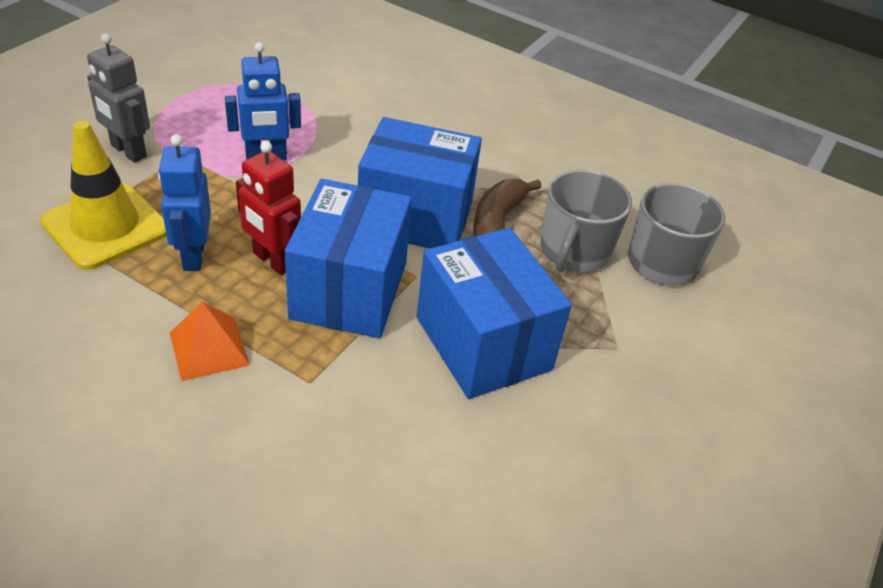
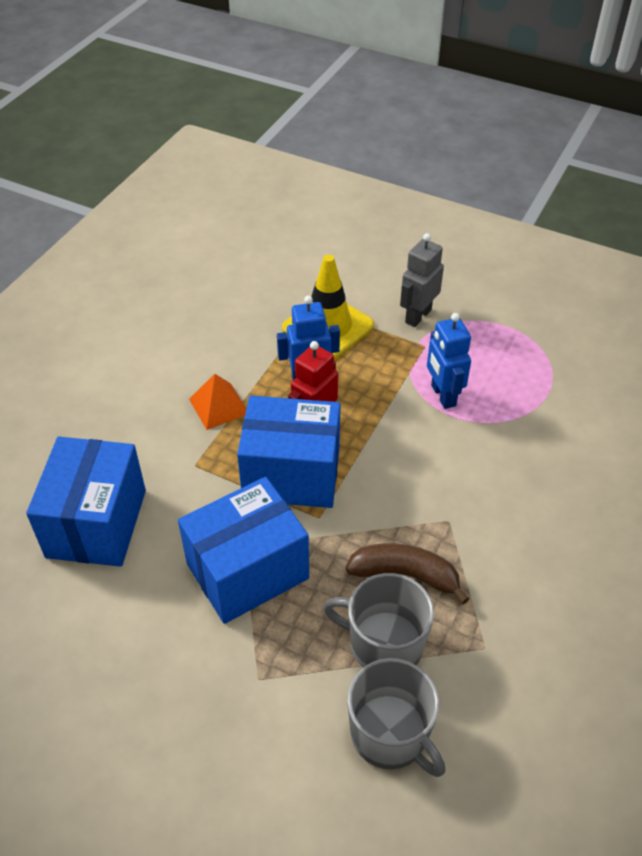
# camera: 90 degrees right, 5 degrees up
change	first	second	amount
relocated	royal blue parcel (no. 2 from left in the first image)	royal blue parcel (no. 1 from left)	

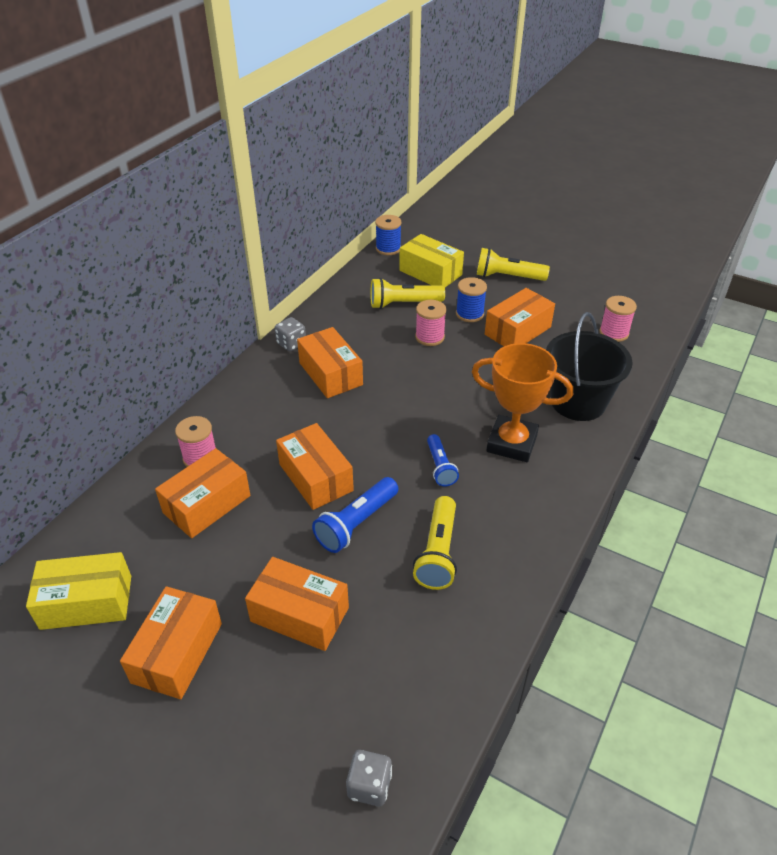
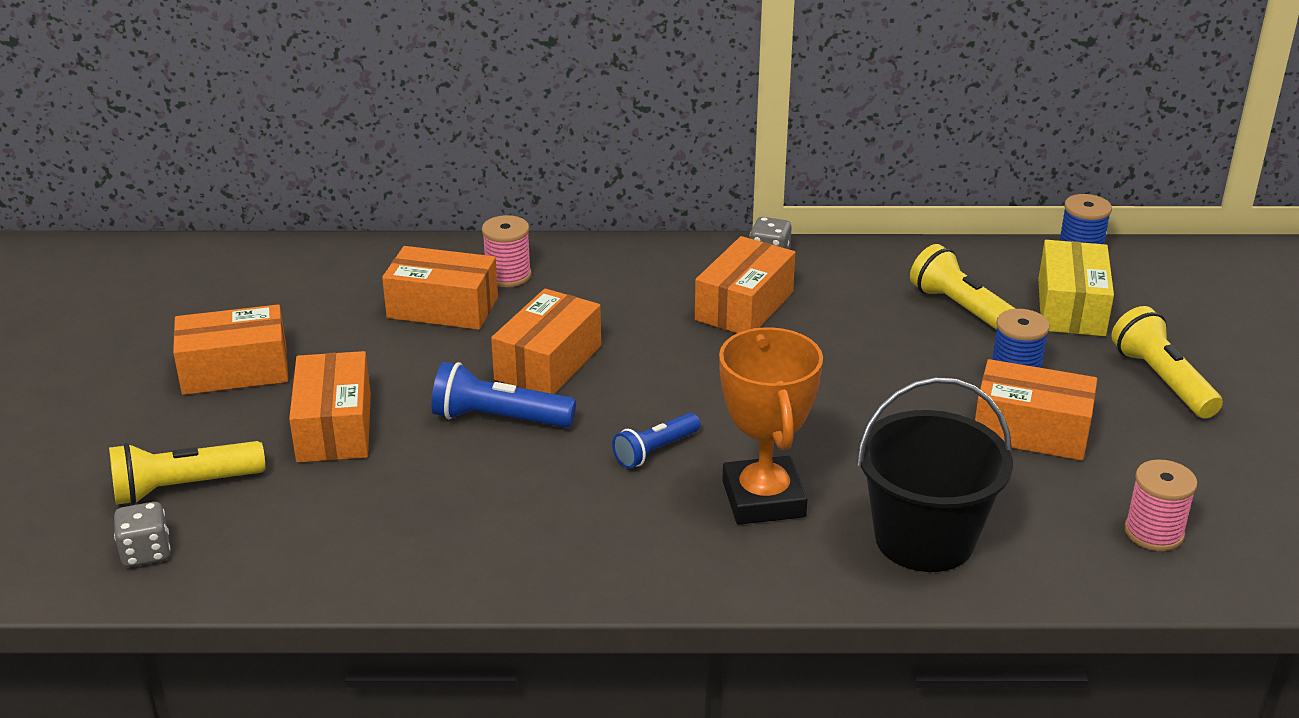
# camera: 60 degrees right, 10 degrees down
change	first	second	amount
relocated	yellow pocket torch (no. 2 from left in the first image)	yellow pocket torch (no. 1 from left)	
missing	yellow parcel (no. 1 from left)		
missing	rosy spool (no. 2 from left)		

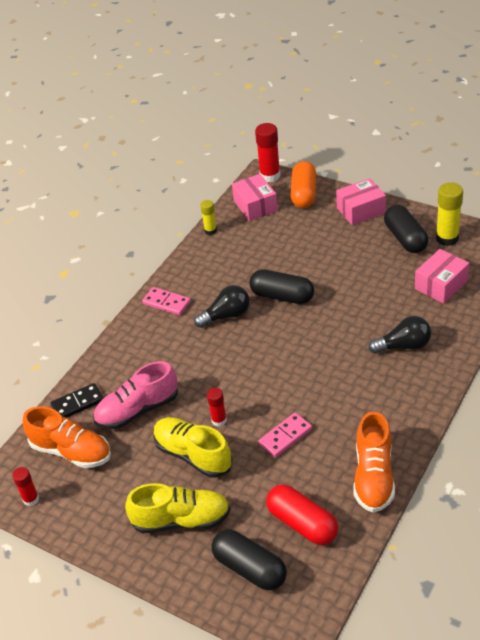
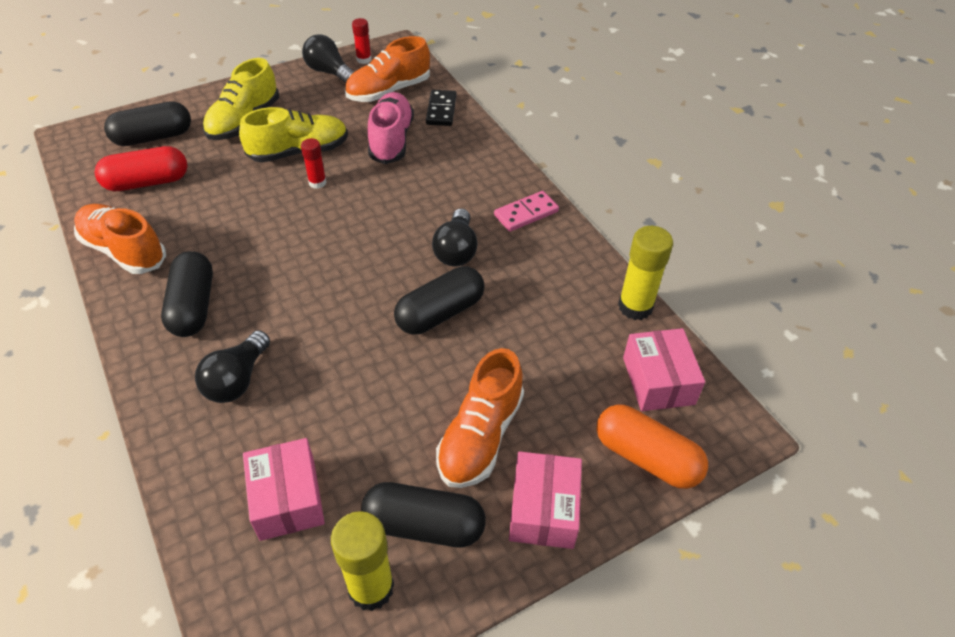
# camera: 115 degrees right, 5 degrees up
change	first	second	amount
appeared		jet-black capsule (no. 2 from left)	
appeared		jet-black lightbulb (no. 2 from left)	
appeared		bright orange shoe (no. 3 from left)	
size	yellow glue stick (no. 1 from left in the first image)	yellow glue stick (no. 2 from left)	x1.72
spun	rosy parcel (no. 1 from left in the first image)	rosy parcel (no. 3 from left)	75 degrees clockwise
missing	crimson glue stick (no. 3 from left)		
missing	rosy domino (no. 2 from left)		

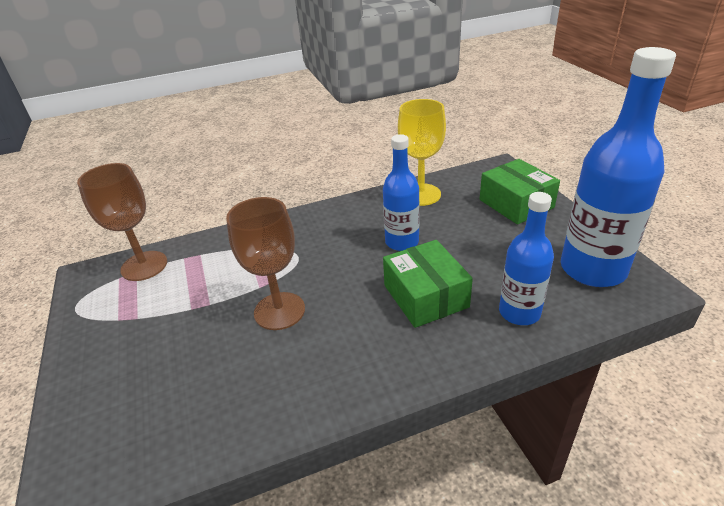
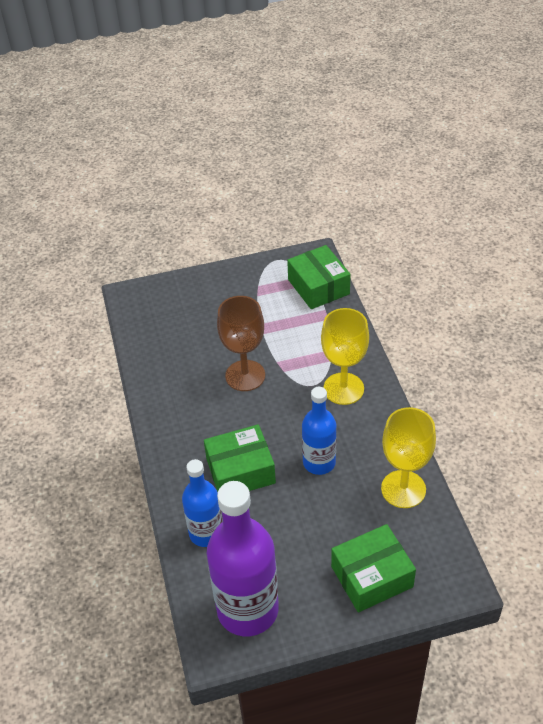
# camera: 95 degrees right, 10 degrees up
change	first	second	amount
colour	royal blue drink bottle (no. 3 from left)	purple drink bottle	
exchanged	dark brown wine glass (no. 1 from left)	leaf-green parcel (no. 2 from left)	
appeared		yellow wine glass (no. 1 from left)	

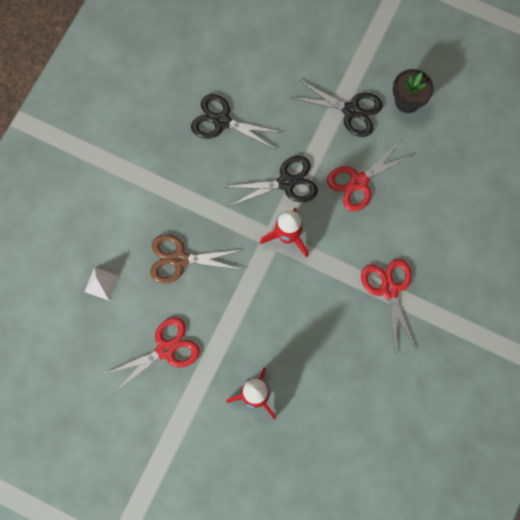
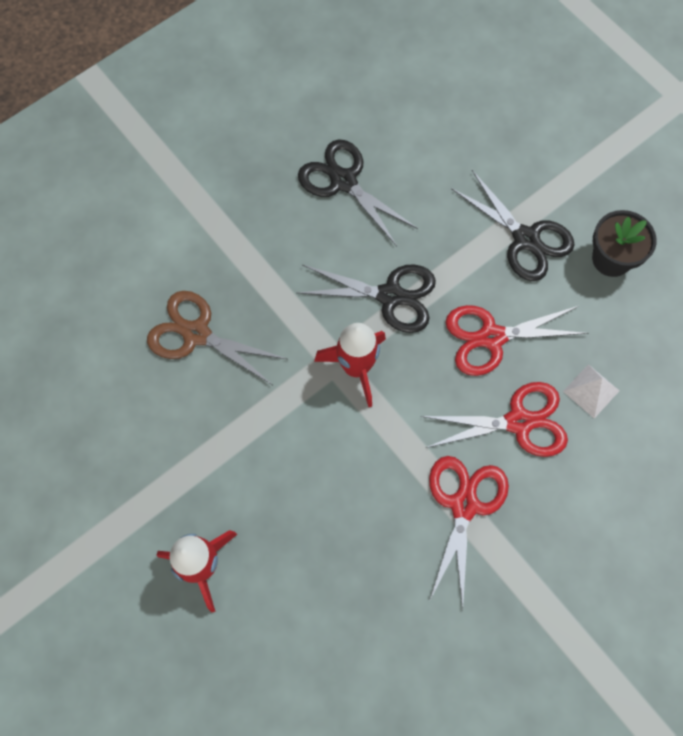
# camera: 25 degrees right, 5 degrees down
change	first	second	amount
relocated	crimson pair of scissors (no. 1 from left in the first image)	crimson pair of scissors (no. 2 from left)	
relocated	pure white pyramid		

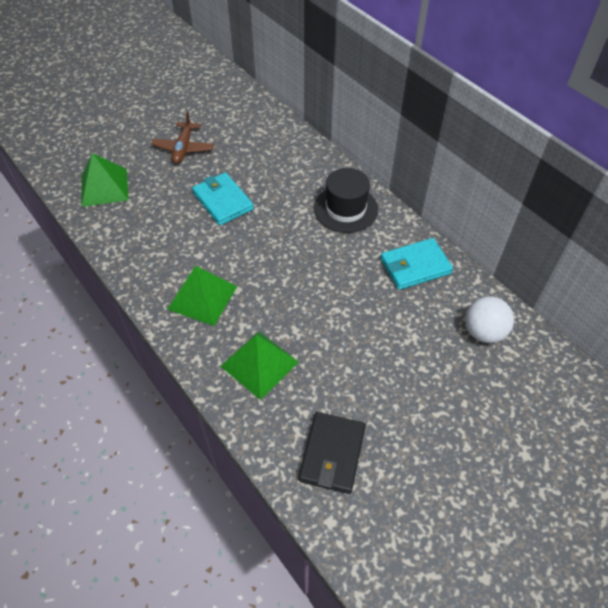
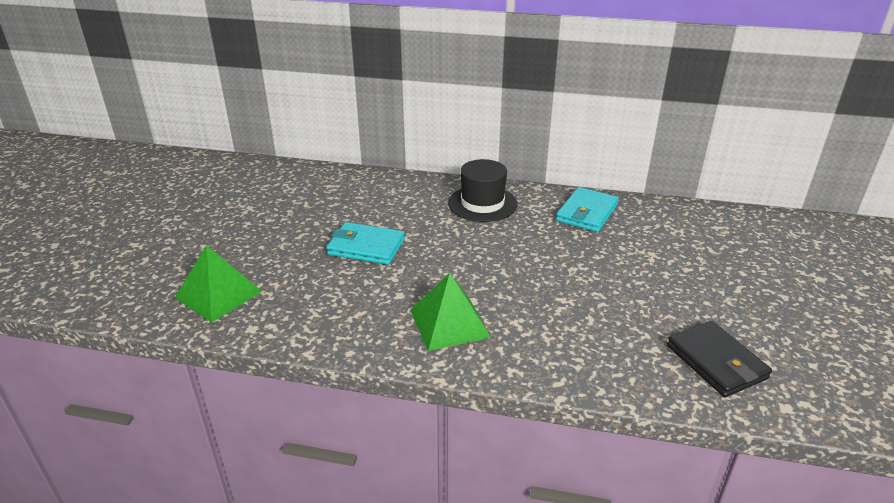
# camera: 40 degrees left, 20 degrees down
change	first	second	amount
missing	dark brown plane		
missing	leaf-green pyramid (no. 3 from left)		
missing	pure white sphere		

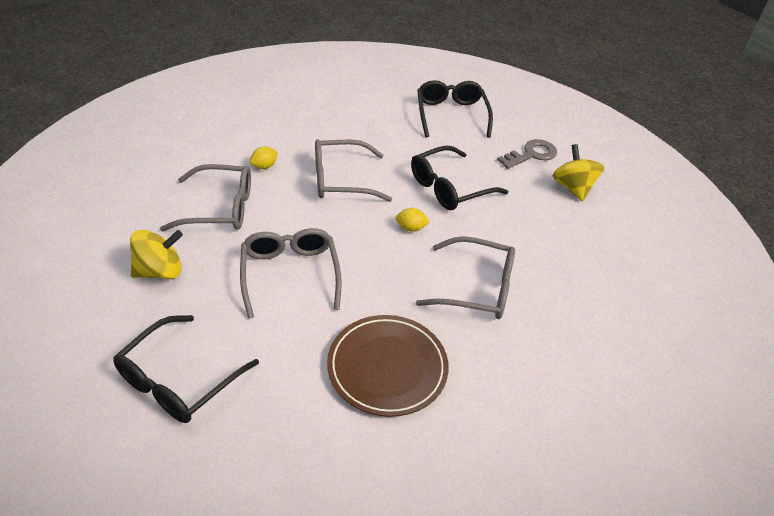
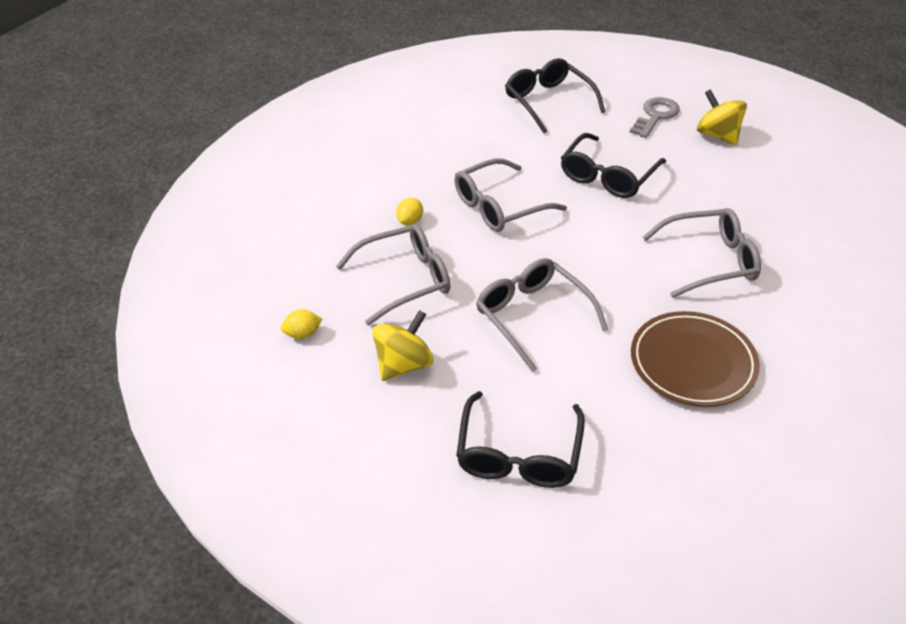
# camera: 20 degrees left, 0 degrees up
change	first	second	amount
relocated	yellow citrus fruit (no. 2 from left in the first image)	yellow citrus fruit (no. 1 from left)	

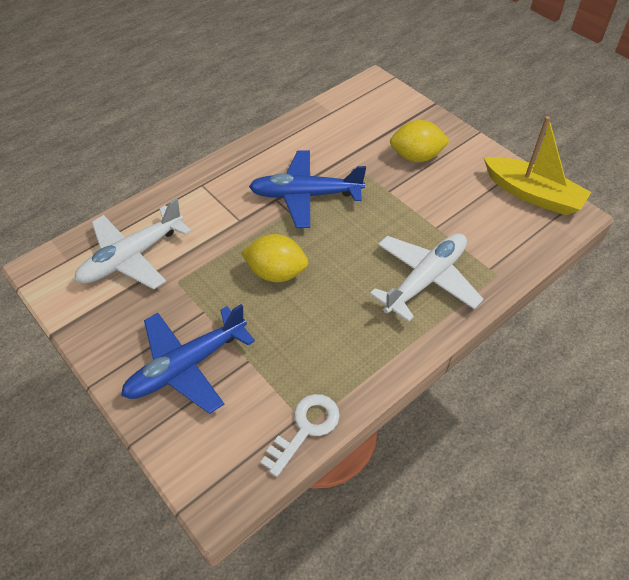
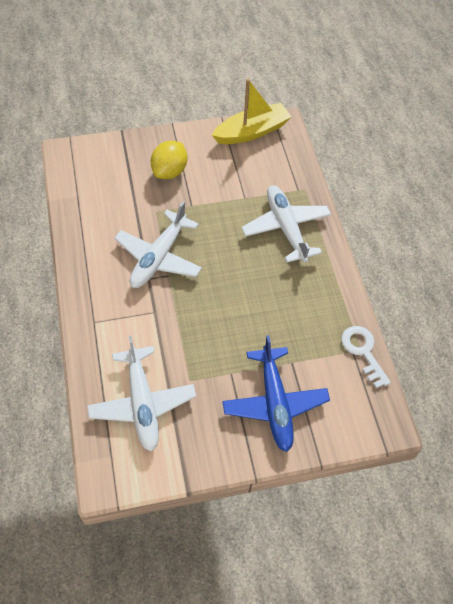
# camera: 65 degrees left, 5 degrees up
change	first	second	amount
colour	royal blue plane (no. 2 from left)	pure white plane (no. 2 from left)	
missing	yellow citrus fruit (no. 1 from left)		

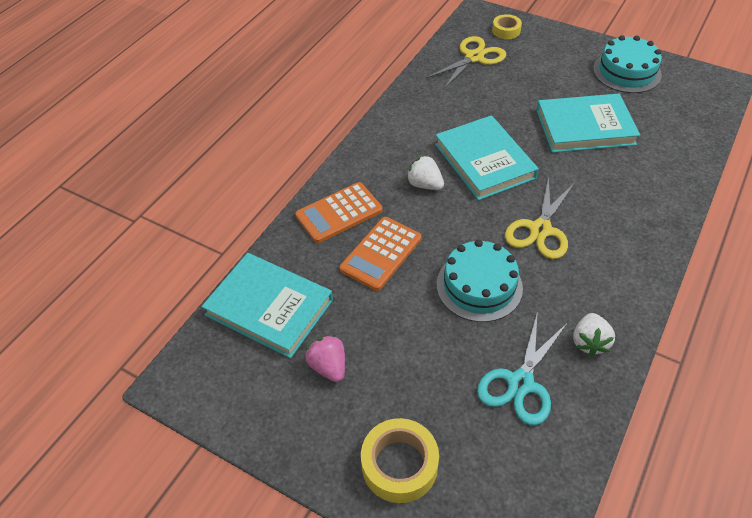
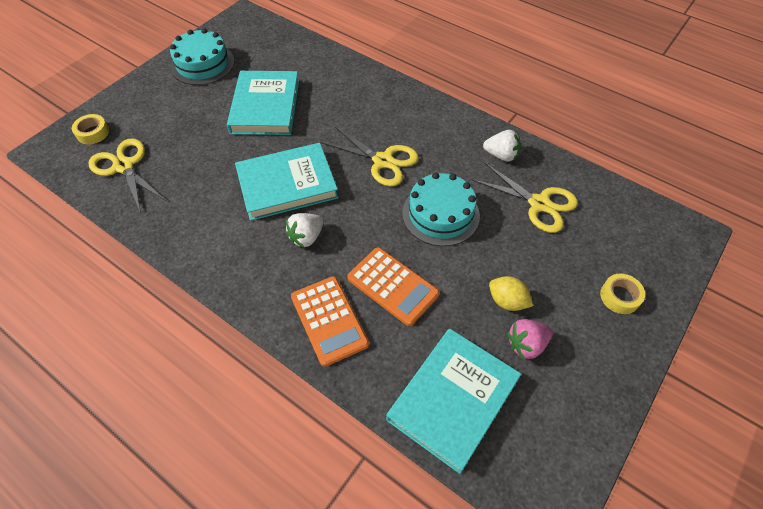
# camera: 85 degrees left, 5 degrees up
change	first	second	amount
colour	turquoise pair of scissors	yellow pair of scissors (no. 3 from left)	
appeared		yellow citrus fruit	
size	yellow roll of tape (no. 1 from left in the first image)	yellow roll of tape (no. 2 from left)	x0.61

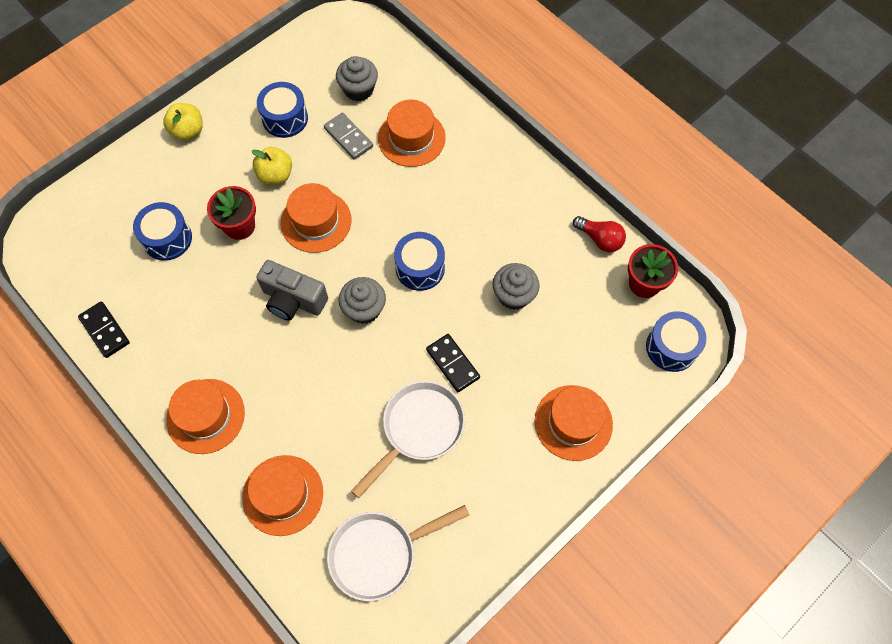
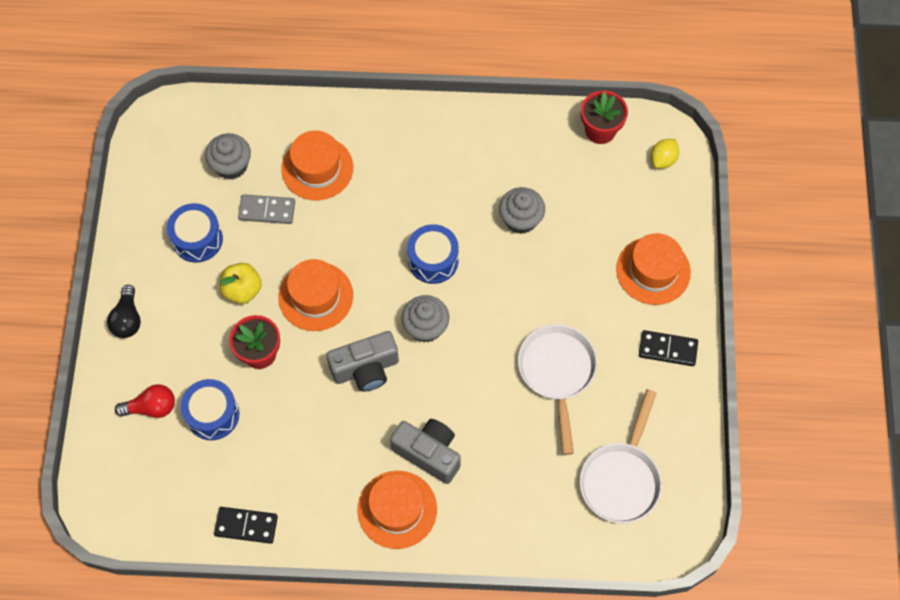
# camera: 45 degrees left, 0 degrees up
change	first	second	amount
exchanged	yellow apple (no. 1 from left)	jet-black lightbulb	
relocated	crimson lightbulb		
appeared		ash-grey camera (no. 2 from left)	
relocated	jet-black domino (no. 2 from left)		
exchanged	royal blue snare drum (no. 4 from left)	yellow citrus fruit	
missing	bright orange tall hat (no. 2 from left)		

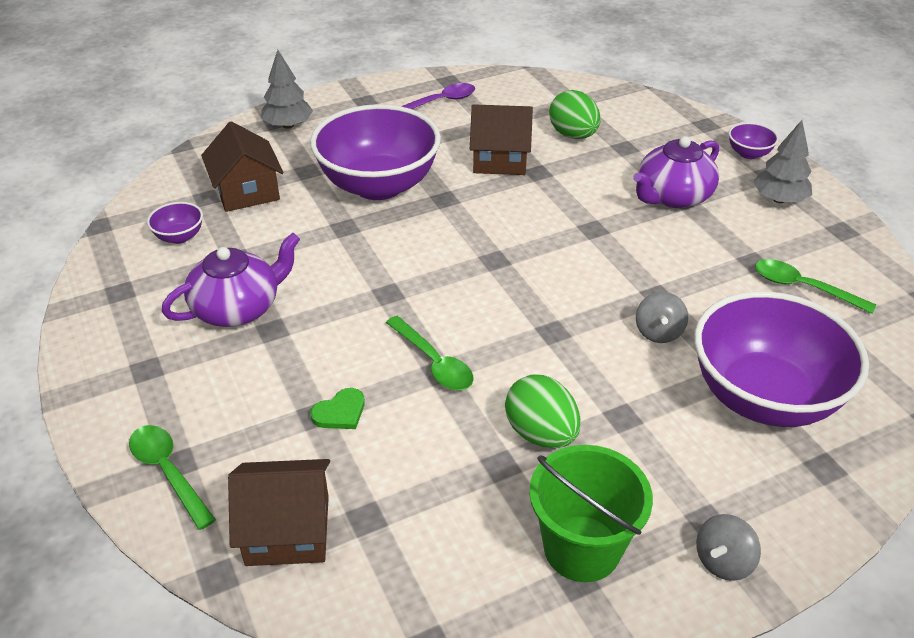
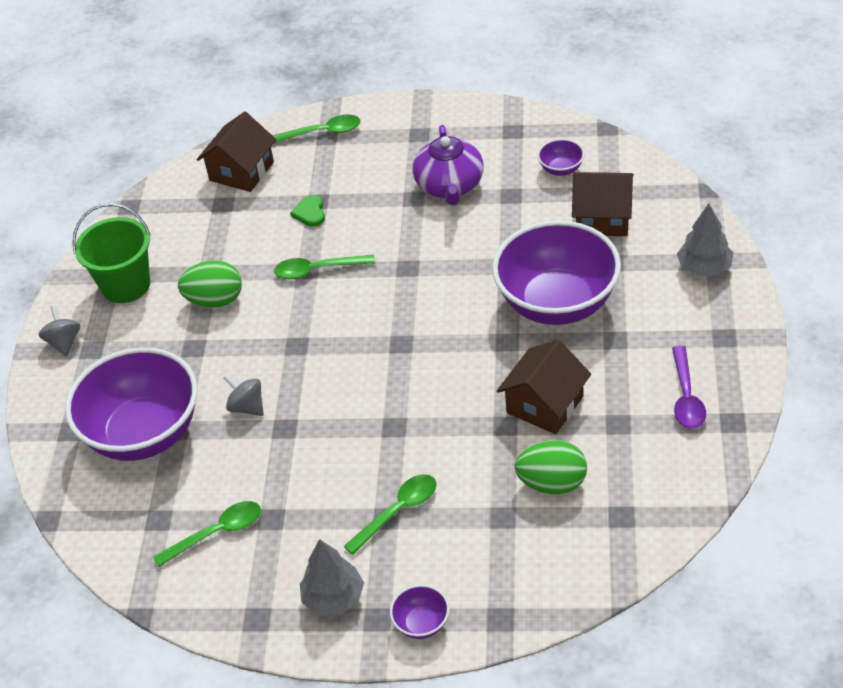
# camera: 125 degrees right, 5 degrees up
change	first	second	amount
exchanged	purple china teapot (no. 2 from left)	leaf-green tablespoon (no. 4 from left)	

